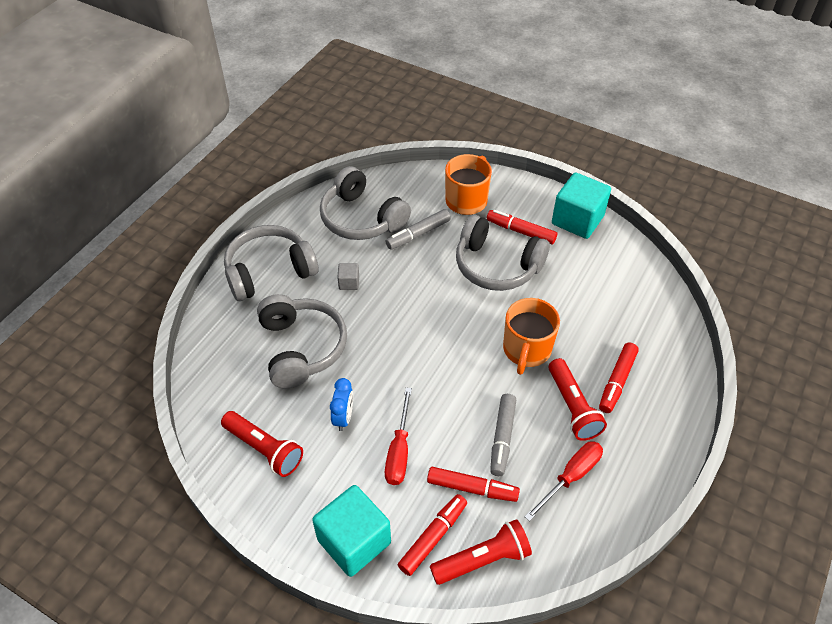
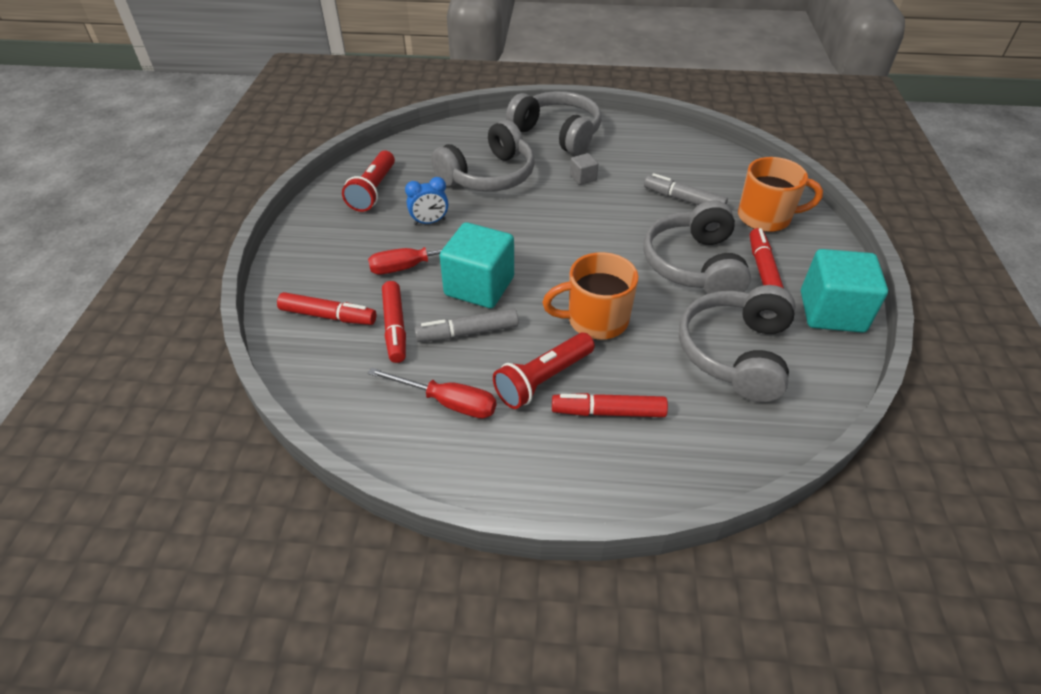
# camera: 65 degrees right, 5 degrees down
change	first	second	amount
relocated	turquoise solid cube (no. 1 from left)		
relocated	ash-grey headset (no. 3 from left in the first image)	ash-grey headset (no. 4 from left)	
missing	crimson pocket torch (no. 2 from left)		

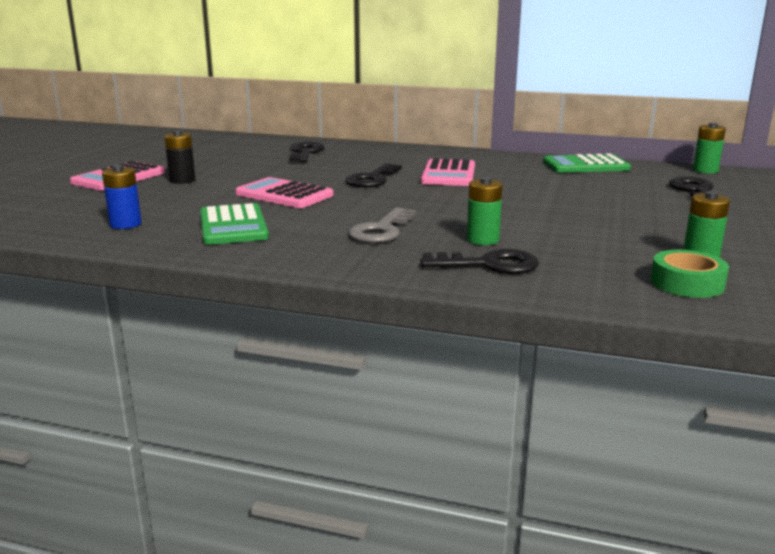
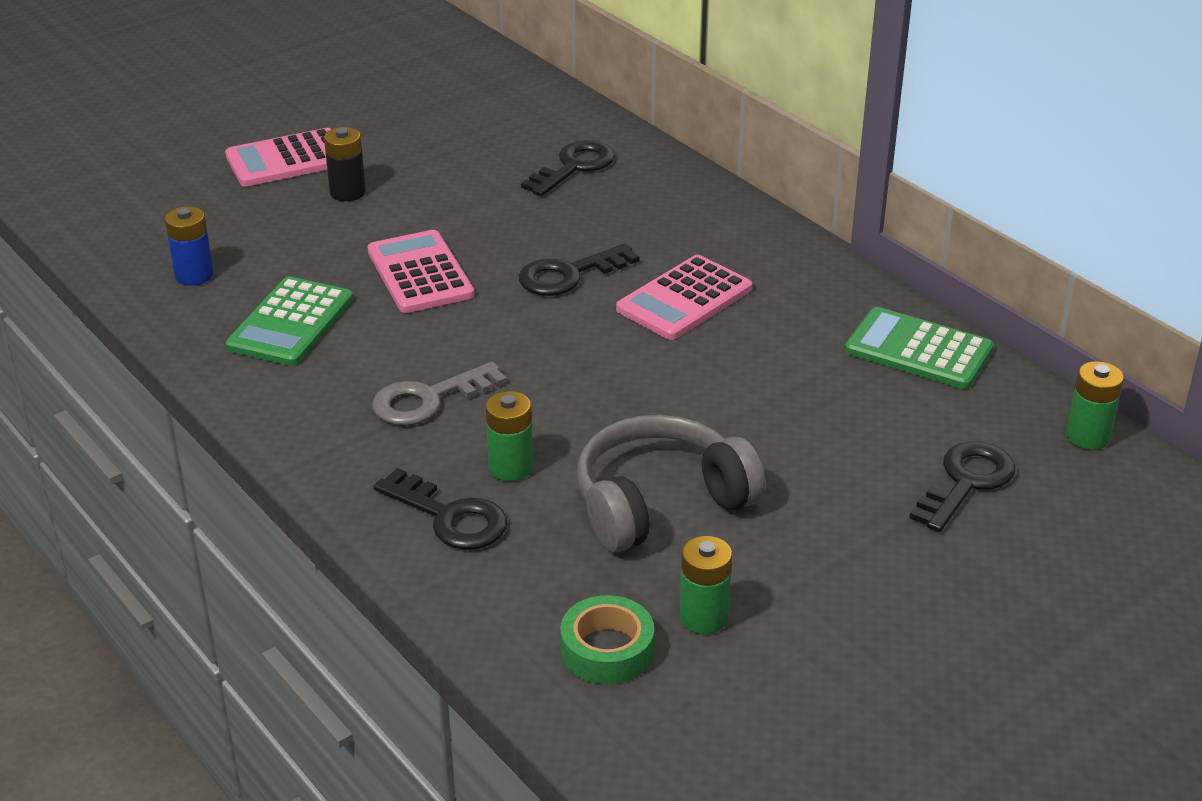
# camera: 35 degrees right, 15 degrees up
change	first	second	amount
appeared		ash-grey headset	

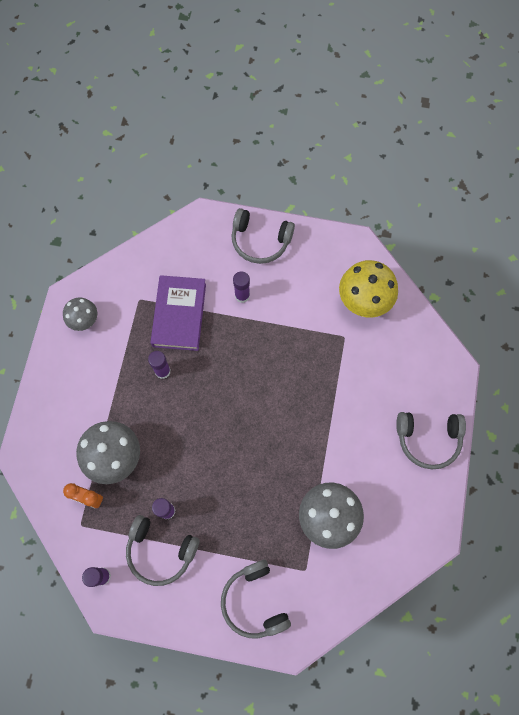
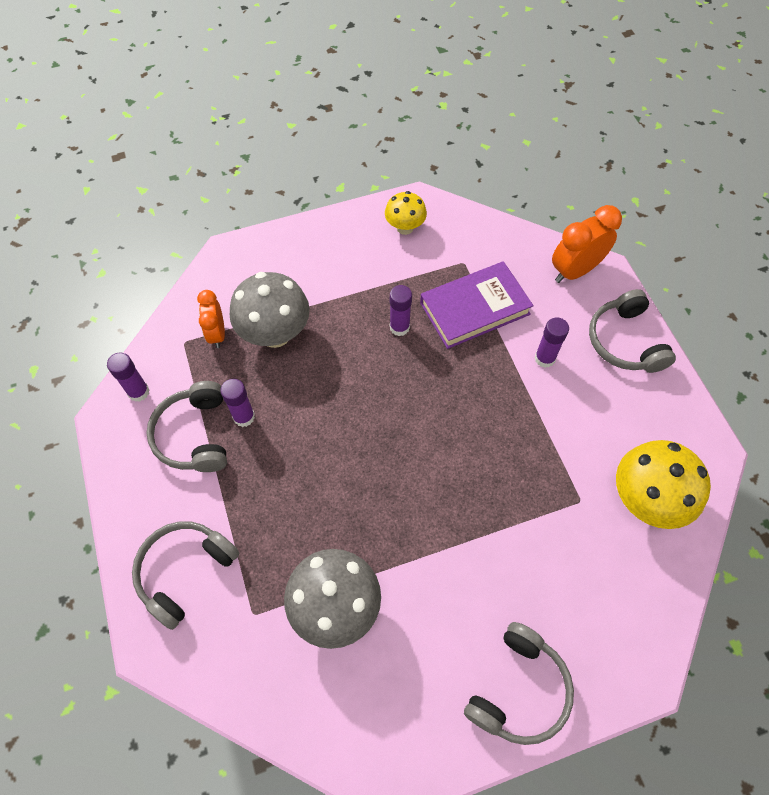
# camera: 60 degrees right, 10 degrees down
change	first	second	amount
colour	ash-grey mushroom (no. 1 from left)	yellow mushroom (no. 1 from left)	
spun	ash-grey headset (no. 4 from left in the first image)	ash-grey headset (no. 3 from left)	120 degrees counterclockwise
appeared		bright orange clock (no. 2 from left)	

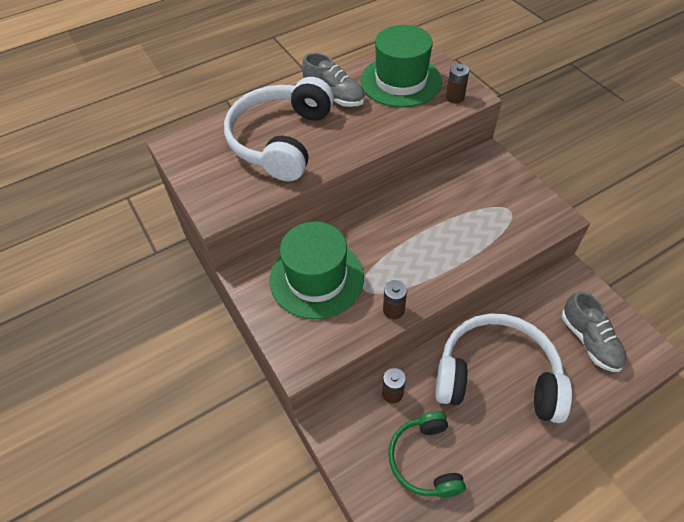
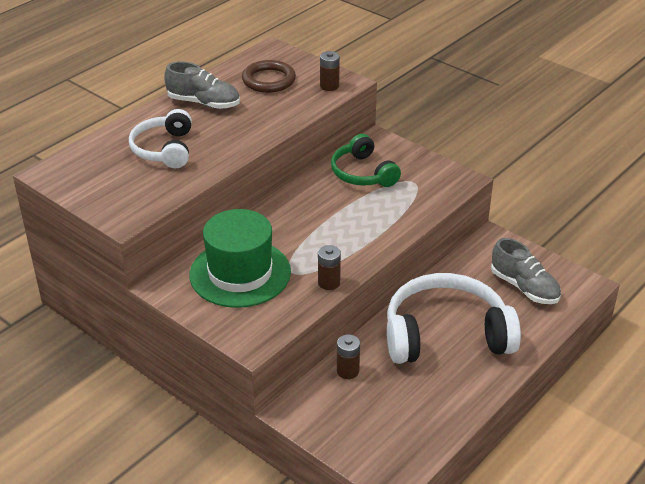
# camera: 20 degrees left, 15 degrees down
change	first	second	amount
size	pure white headset (no. 1 from left)		x0.59
exchanged	leaf-green tall hat (no. 2 from left)	dark brown hoop	
relocated	leaf-green headset		

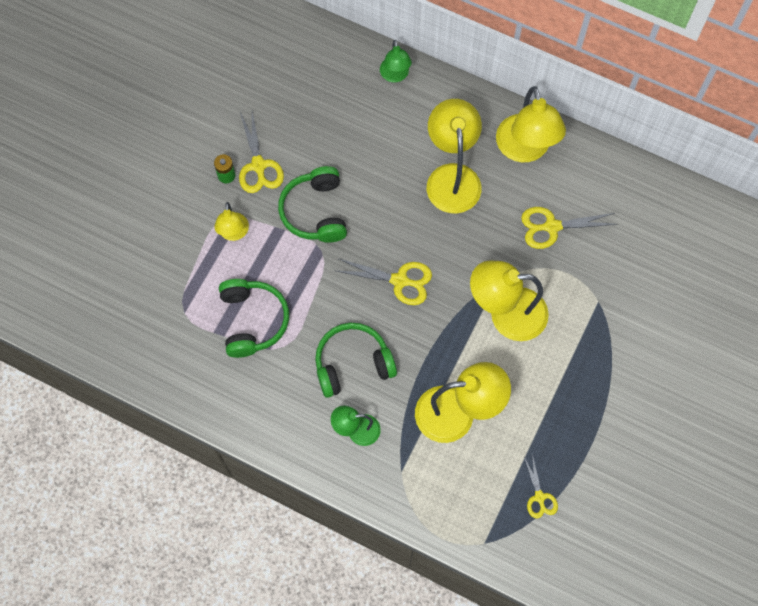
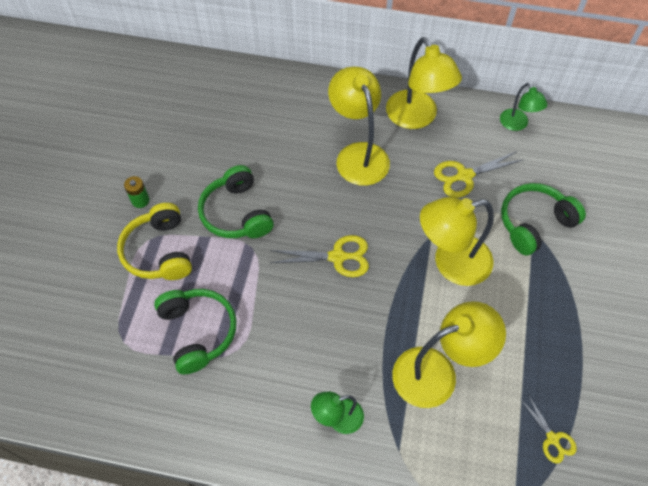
# camera: 15 degrees left, 10 degrees down
change	first	second	amount
exchanged	yellow desk lamp (no. 1 from left)	yellow headset	
relocated	leaf-green desk lamp (no. 2 from left)		
relocated	leaf-green headset (no. 3 from left)		
missing	yellow pair of scissors (no. 1 from left)		

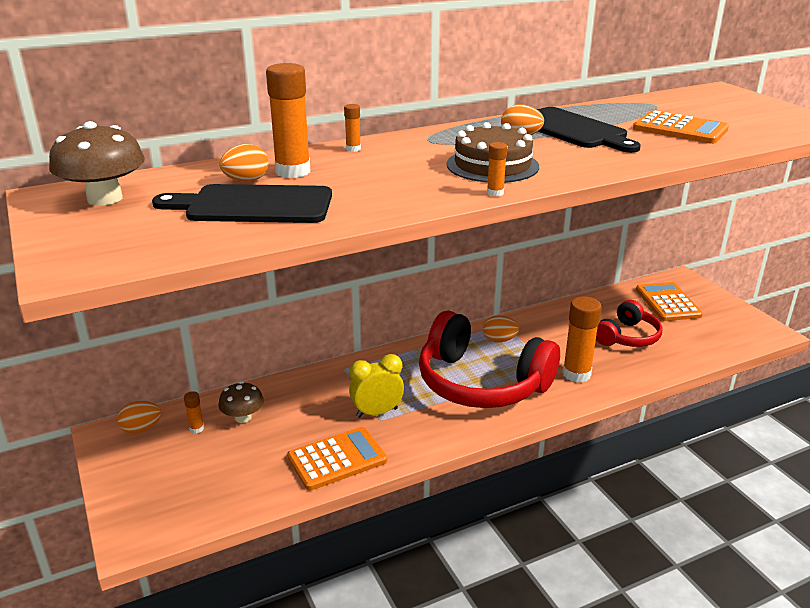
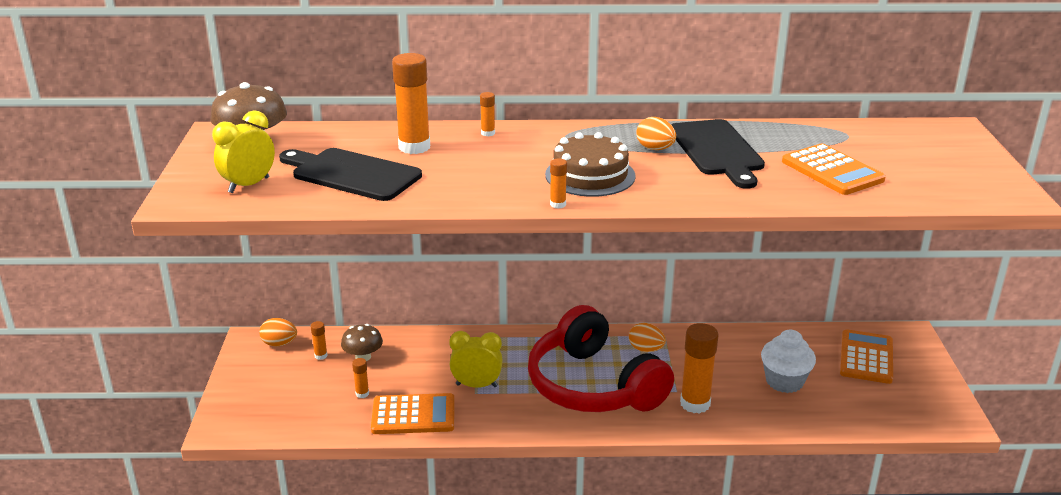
# camera: 25 degrees right, 0 degrees up
change	first	second	amount
appeared		yellow clock (no. 1 from left)	
appeared		bright orange glue stick (no. 2 from left)	
exchanged	crimson headset (no. 2 from left)	pure white muffin	
missing	bright orange toy egg (no. 2 from left)		

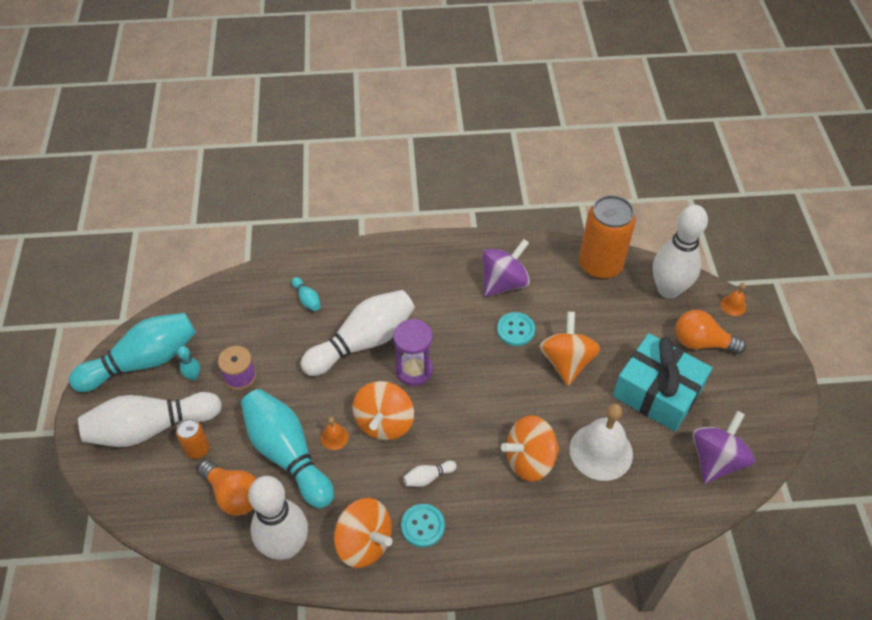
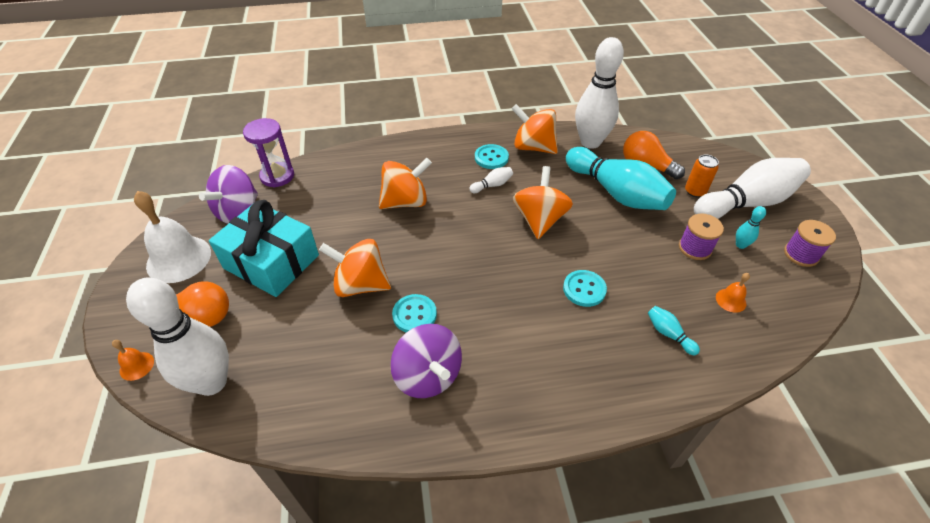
# camera: 175 degrees right, 5 degrees down
change	first	second	amount
relocated	pure white hand bell		
relocated	purple sand timer		
spun	bright orange spinning top (no. 4 from left in the first image)	bright orange spinning top (no. 1 from left)	105 degrees clockwise
spun	purple spinning top (no. 1 from left in the first image)	purple spinning top (no. 2 from left)	75 degrees counterclockwise
exchanged	pure white skittle (no. 3 from left)	turquoise button (no. 3 from left)	
relocated	bright orange hand bell (no. 1 from left in the first image)	bright orange hand bell (no. 2 from left)	
exchanged	turquoise skittle (no. 1 from left)	purple spool (no. 2 from left)	
missing	bright orange soda can (no. 2 from left)		

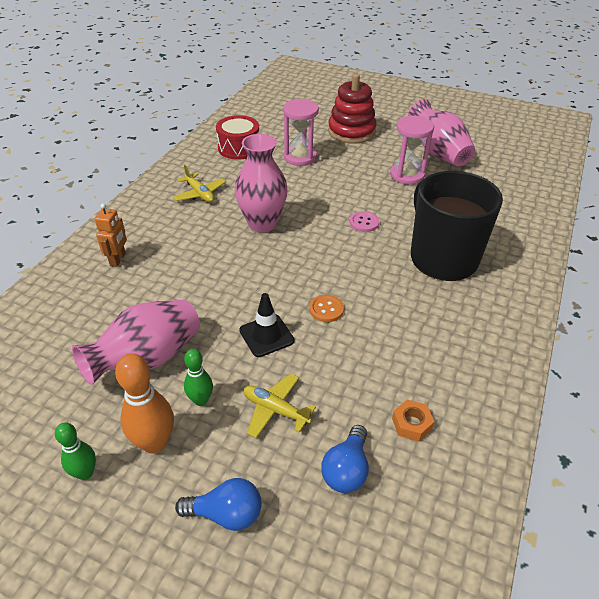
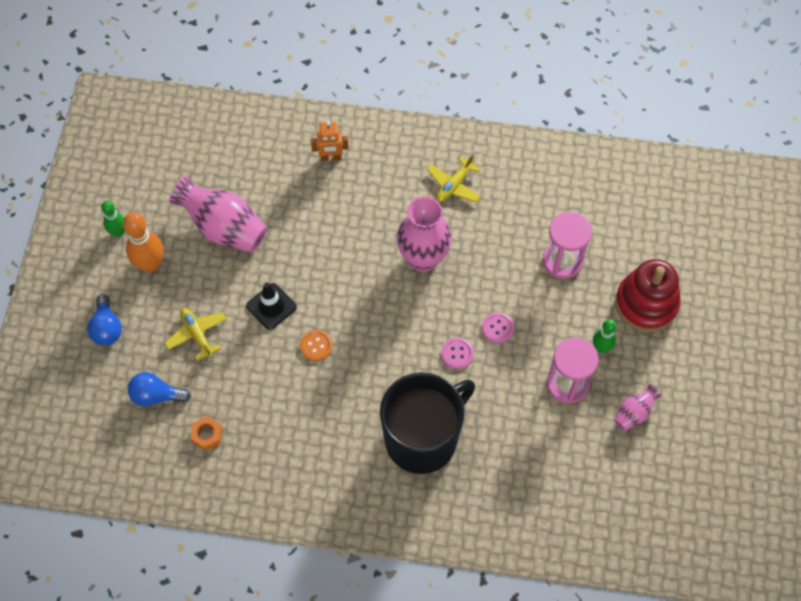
# camera: 75 degrees right, 20 degrees up
change	first	second	amount
spun	yellow plane (no. 2 from left in the first image)	yellow plane (no. 1 from left)	45 degrees counterclockwise
appeared		rosy button (no. 2 from left)	
relocated	leaf-green skittle (no. 2 from left)		
size	rosy flower vase (no. 3 from left)		x0.50
missing	crimson snare drum		

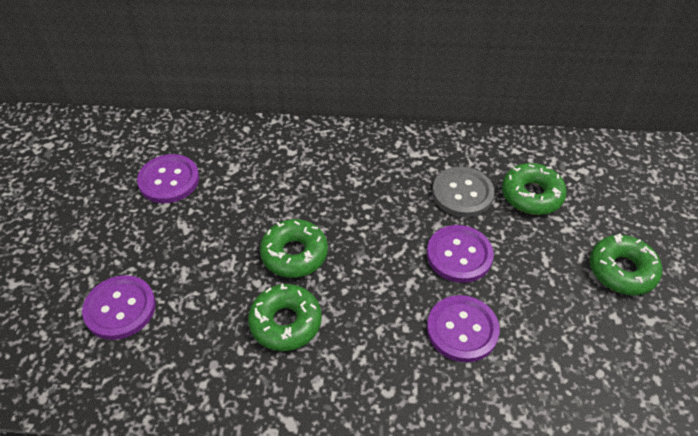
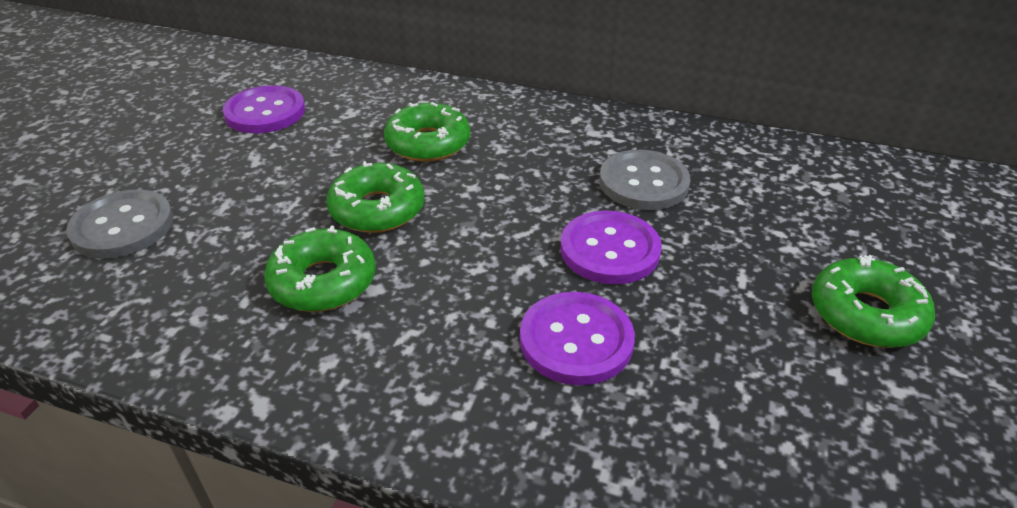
# camera: 15 degrees right, 10 degrees down
change	first	second	amount
colour	purple button (no. 1 from left)	ash-grey button (no. 1 from left)	
relocated	leaf-green glazed donut (no. 3 from left)		

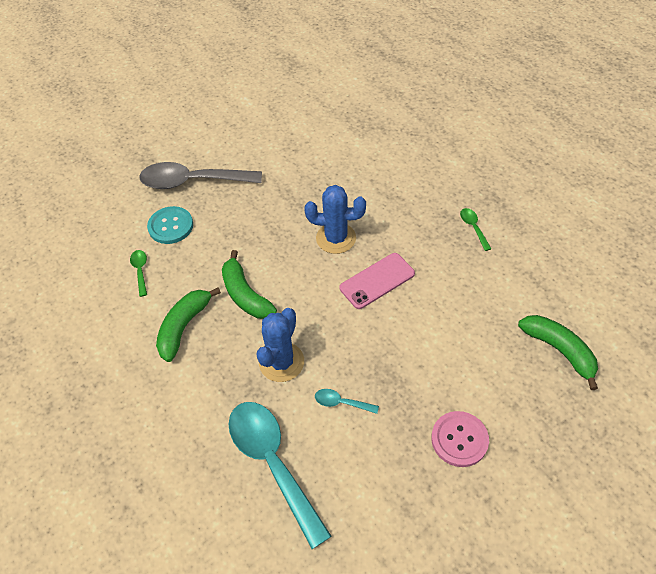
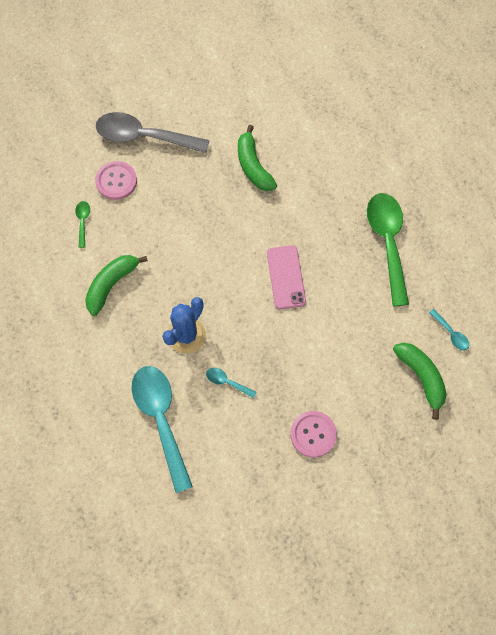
# camera: 10 degrees right, 15 degrees up
change	first	second	amount
colour	turquoise button	rosy button (no. 1 from left)	
relocated	leaf-green banana fruit (no. 2 from left)		
spun	rosy phone		75 degrees counterclockwise
size	leaf-green tablespoon (no. 2 from left)		x2.38
appeared		turquoise tablespoon (no. 3 from left)	
missing	royal blue prickly plant (no. 2 from left)		

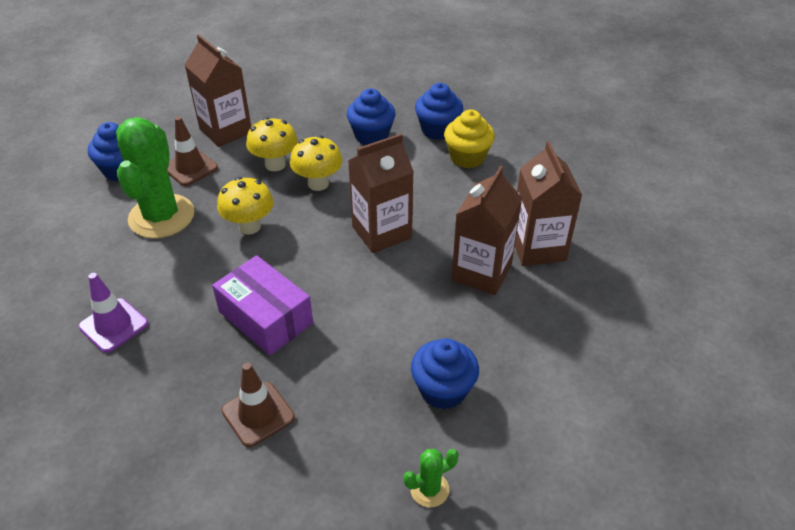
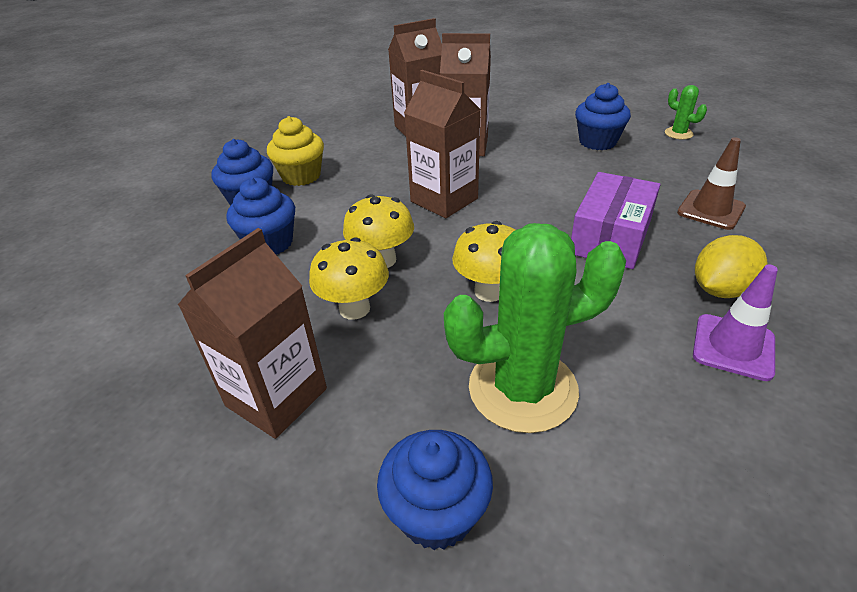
# camera: 105 degrees left, 5 degrees down
change	first	second	amount
appeared		yellow citrus fruit	
missing	dark brown safety cone (no. 1 from left)		

